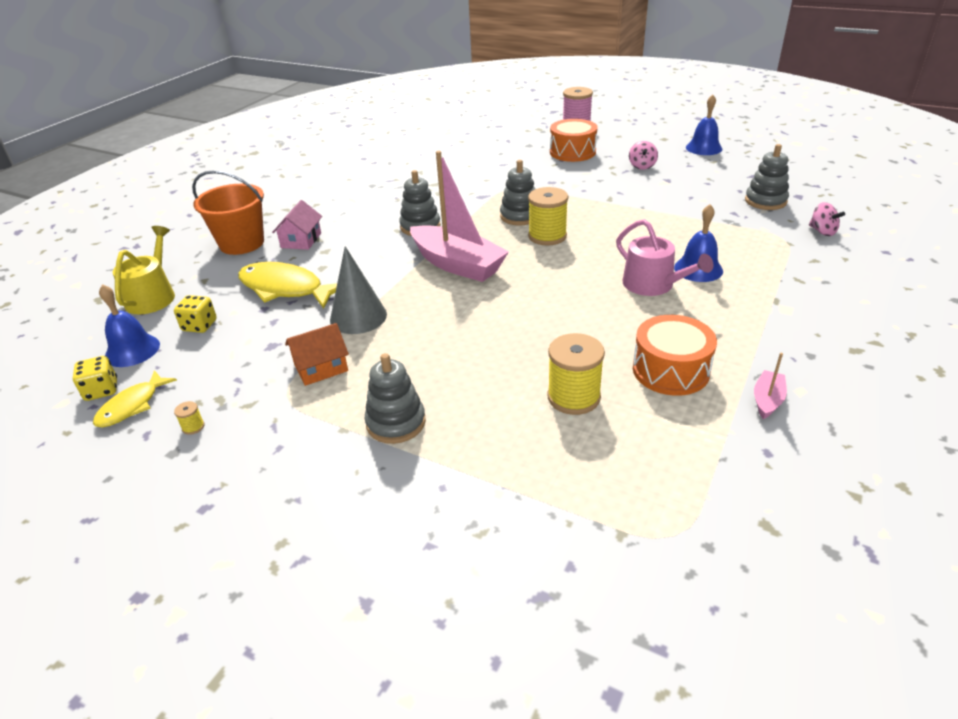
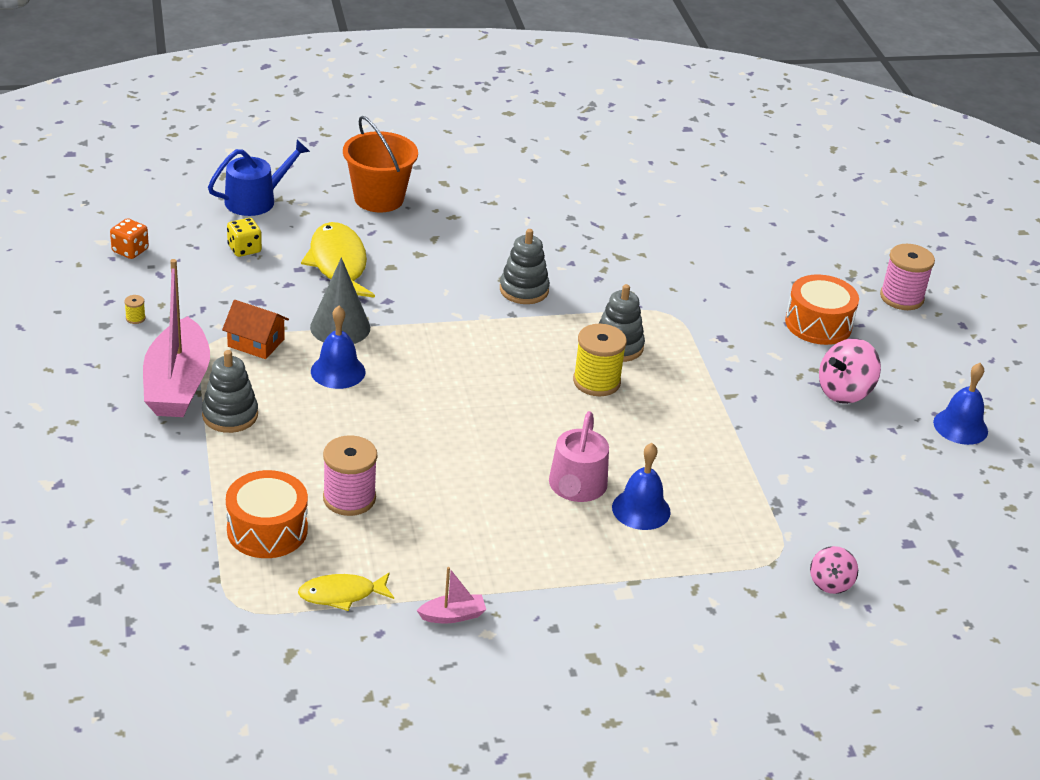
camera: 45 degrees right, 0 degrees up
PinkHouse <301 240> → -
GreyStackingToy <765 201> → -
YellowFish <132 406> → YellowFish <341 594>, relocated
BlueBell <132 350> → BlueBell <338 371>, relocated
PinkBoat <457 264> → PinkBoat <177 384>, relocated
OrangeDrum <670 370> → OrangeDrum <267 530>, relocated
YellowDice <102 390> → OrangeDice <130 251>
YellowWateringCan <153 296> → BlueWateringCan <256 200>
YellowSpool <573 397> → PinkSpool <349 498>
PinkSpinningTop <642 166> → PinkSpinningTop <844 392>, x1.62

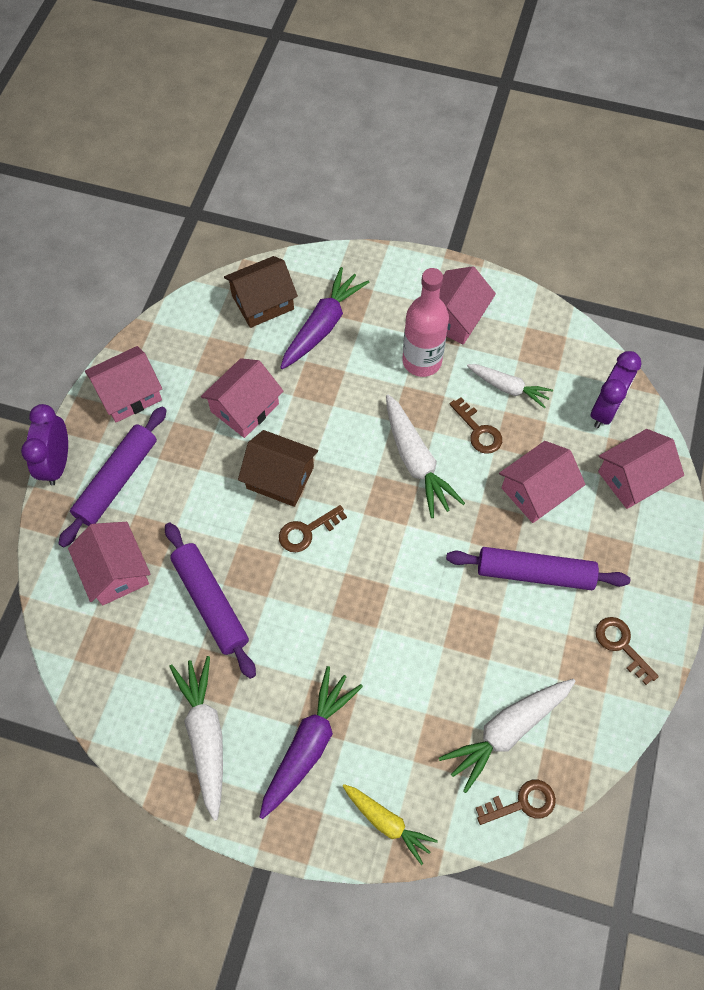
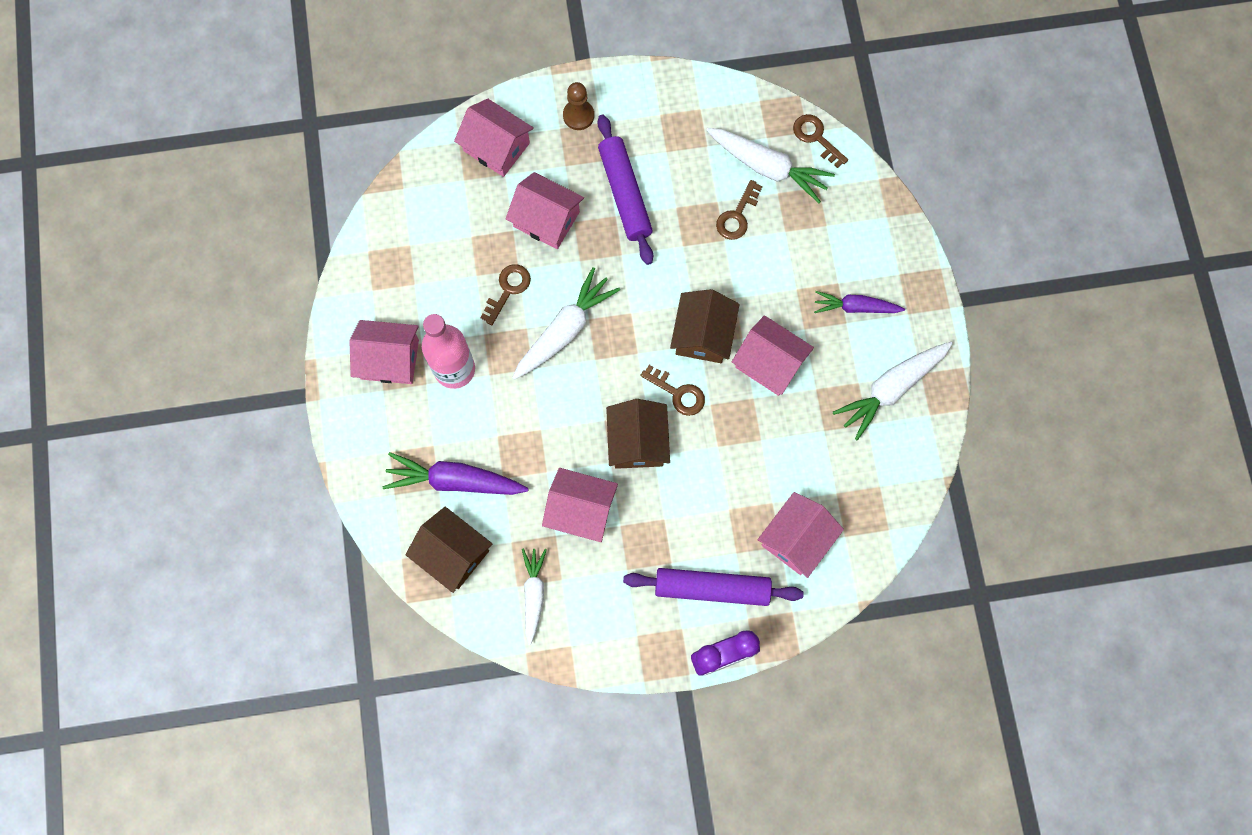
camera: 115 degrees left, 10 degrees up
PurpleRollingPin <211 602> → -
YellowCarrot <387 822> → -
PurpleClock <605 410> → -
- → BrownPawn <578 115>
- → BrownHouse <703 334>
PinkHouse <129 394> → PinkHouse <769 363>, relocated
WhiteCarrot <508 388> → WhiteCarrot <533 594>, relocated
BrownKey <621 645> → BrownKey <737 216>, relocated
PurpleCarrot <308 744> → PurpleCarrot <855 307>, x0.65

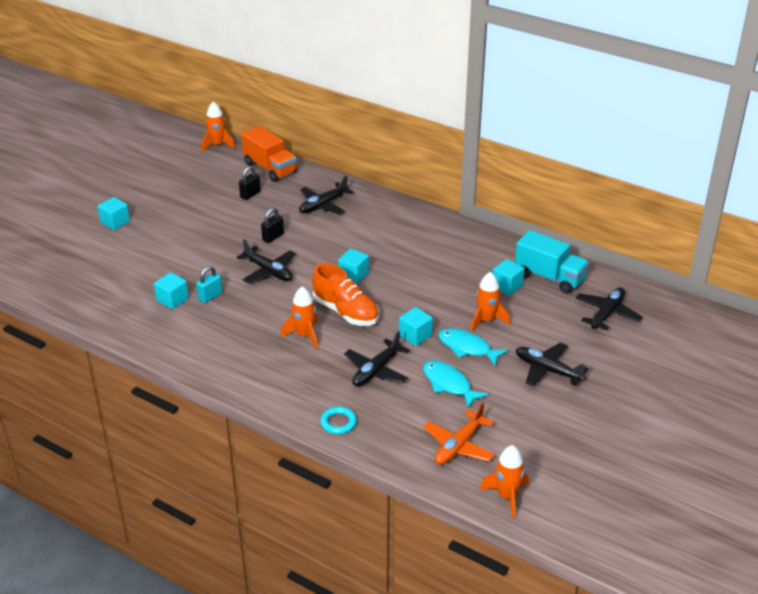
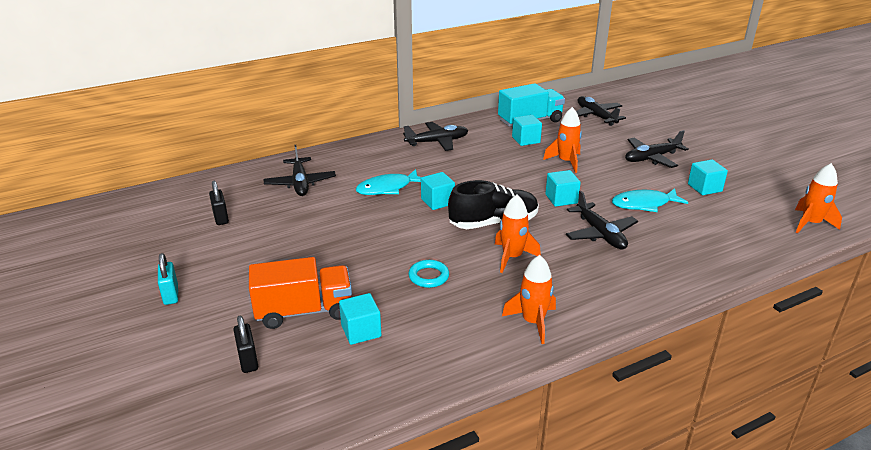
camera: 60 degrees left, 5 degrees down
OrangePlane <458 446> → -
TurquoiseCube <115 222> → TurquoiseCube <704 188>, relocated
TurquoisePadlock <210 296> → TurquoisePadlock <171 295>, relocated
OrangeRocket <217 145> → OrangeRocket <533 322>, relocated
BlackPlane <269 271> → BlackPlane <437 142>, relocated
OrangeTruck <270 168> → OrangeTruck <304 311>, relocated
BlackPadlock <273 237> → BlackPadlock <248 360>, relocated
TurquoiseRing <338 423> → TurquoiseRing <428 276>, relocated
TurquoiseFish <467 348> → TurquoiseFish <387 188>, relocated
OrangeShoe <345 312> → BlackShoe <493 223>

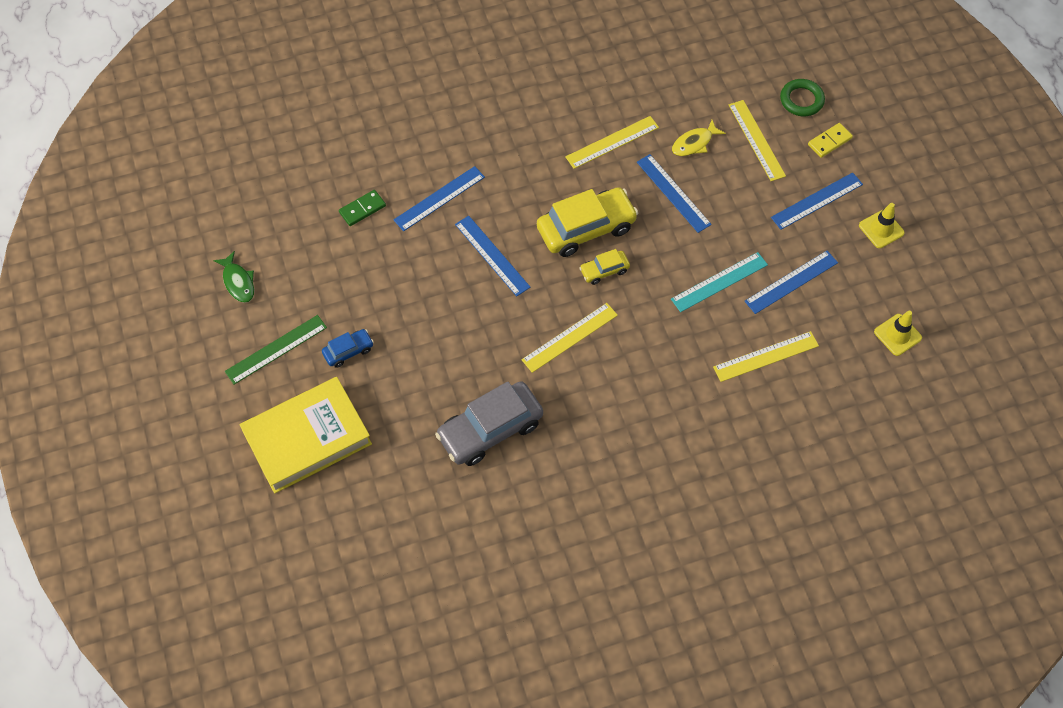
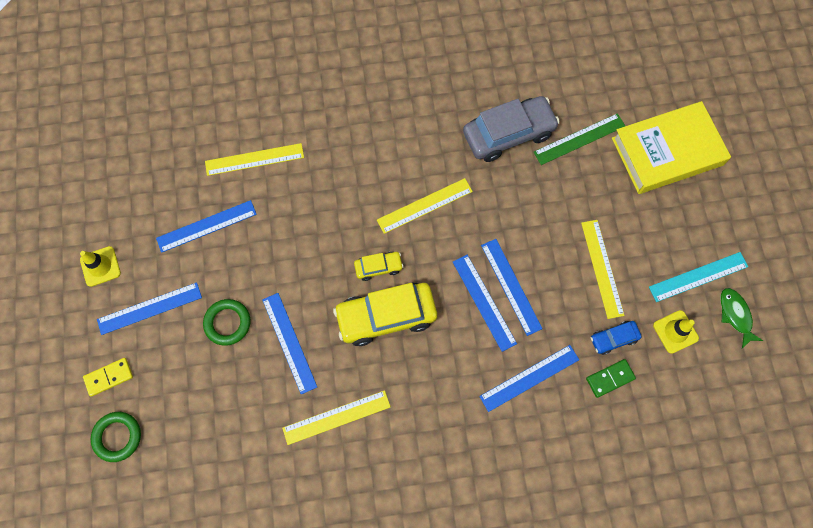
camera: 170 degrees left, 10 degrees up
YellowFish <694 143> → -
- → GreenRing <227 323>
- → BlueRuler <511 286>
GreenRuler <276 349> → GreenRuler <579 139>, relocated
BlueCar <348 351> → BlueCar <613 339>, relocated
TurquoiseRuler <719 282> → TurquoiseRuler <698 277>, relocated
YellowRuler <756 140> → YellowRuler <602 268>, relocated
YellowTrafficCone <897 335> → YellowTrafficCone <675 331>, relocated

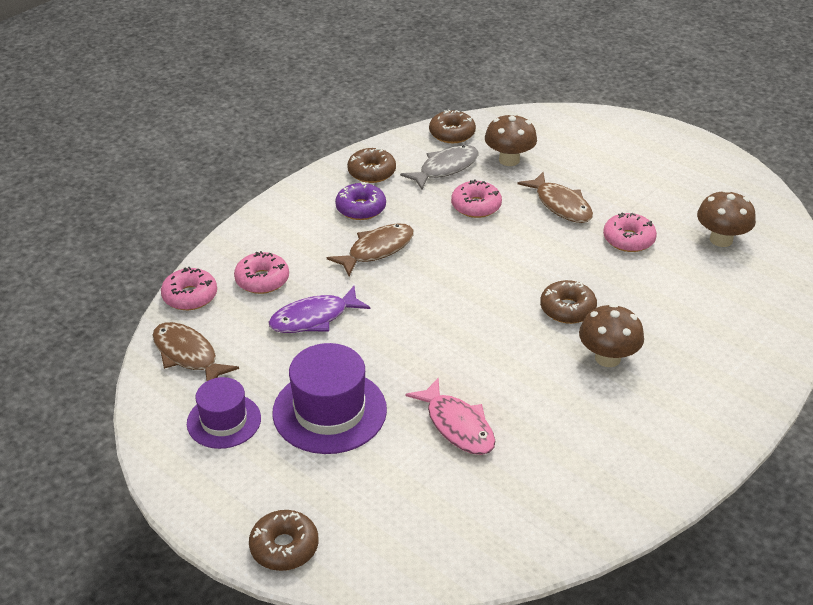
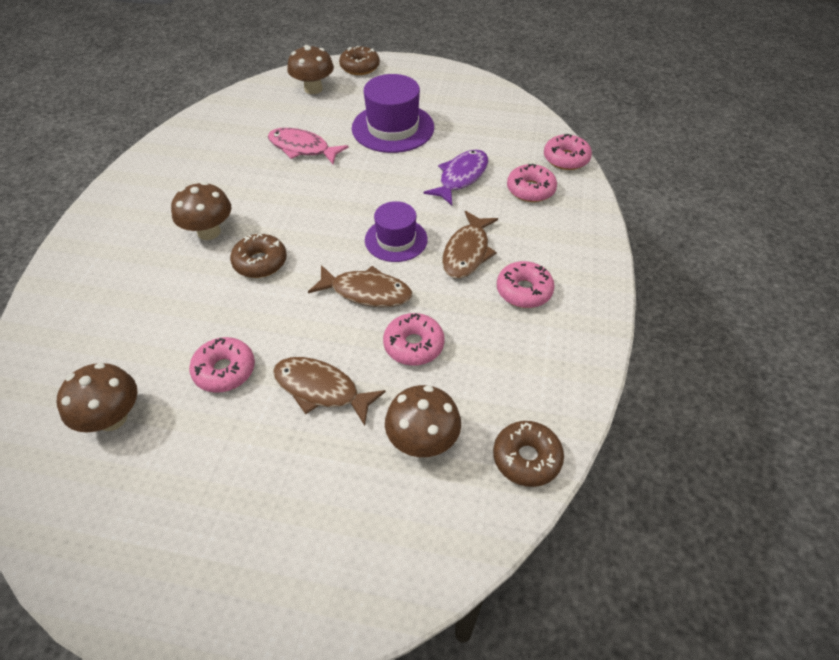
camera: 150 degrees right, 10 degrees up
BrownDonut <371 172> → -
GreyFish <445 168> → -
- → BrownMushroom <313 89>
BrownFish <188 355> → BrownFish <366 292>, relocated
PurpleHat <224 421> → PurpleHat <396 240>, relocated
PurpleDonut <361 208> → PinkDonut <524 291>

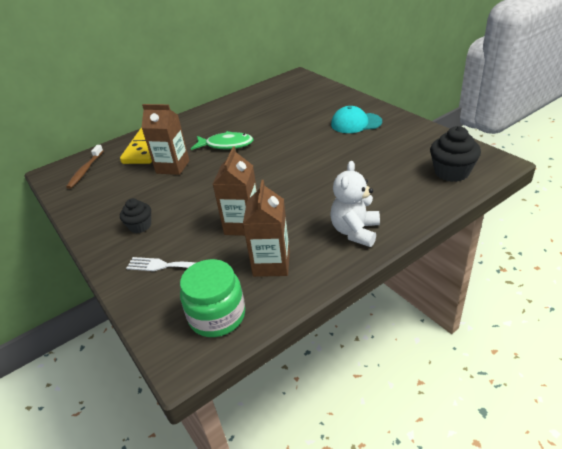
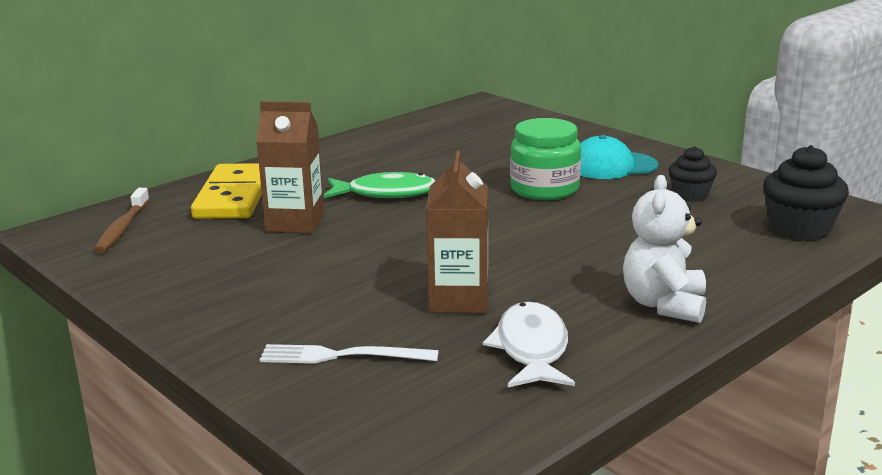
camera: 10 degrees left, 15 degrees down
BlackCupcake <140 226> → BlackCupcake <690 195>, relocated
GreenJar <217 316> → GreenJar <544 189>, relocated
BrownCarton <271 264> → WhiteFish <531 349>

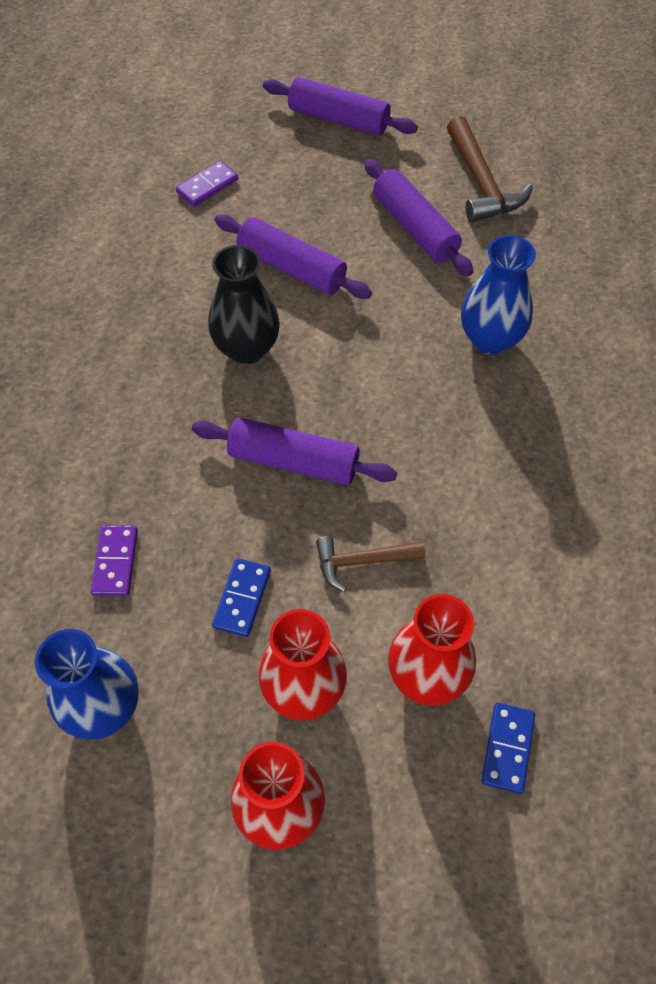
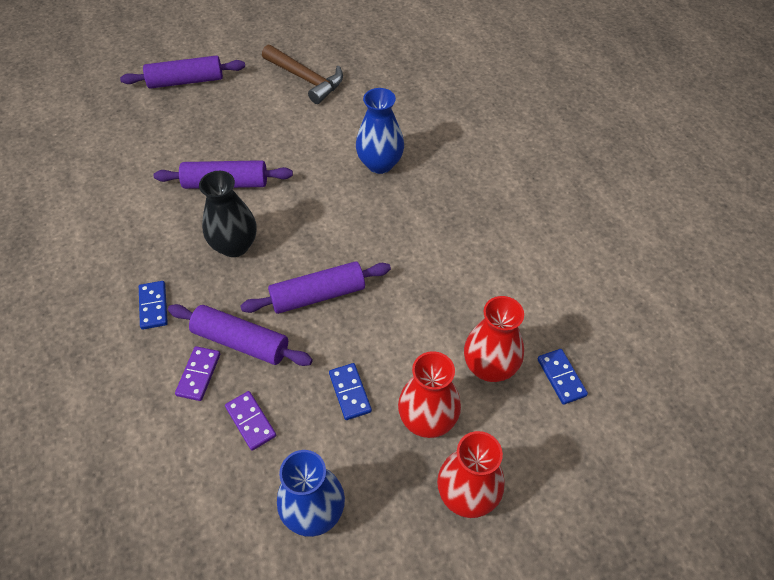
camera: 35 degrees left, 5 degrees down
BrownHammer <362 561> → -
- → BlueDomino <153 306>
PurpleDomino <207 186> → PurpleDomino <199 374>, relocated
PurpleRollingPin <415 228> → PurpleRollingPin <241 342>, relocated

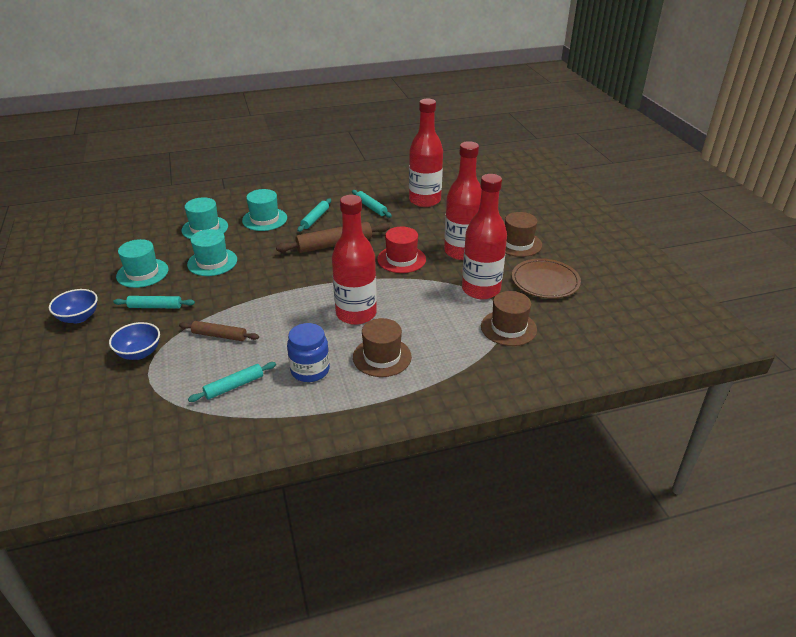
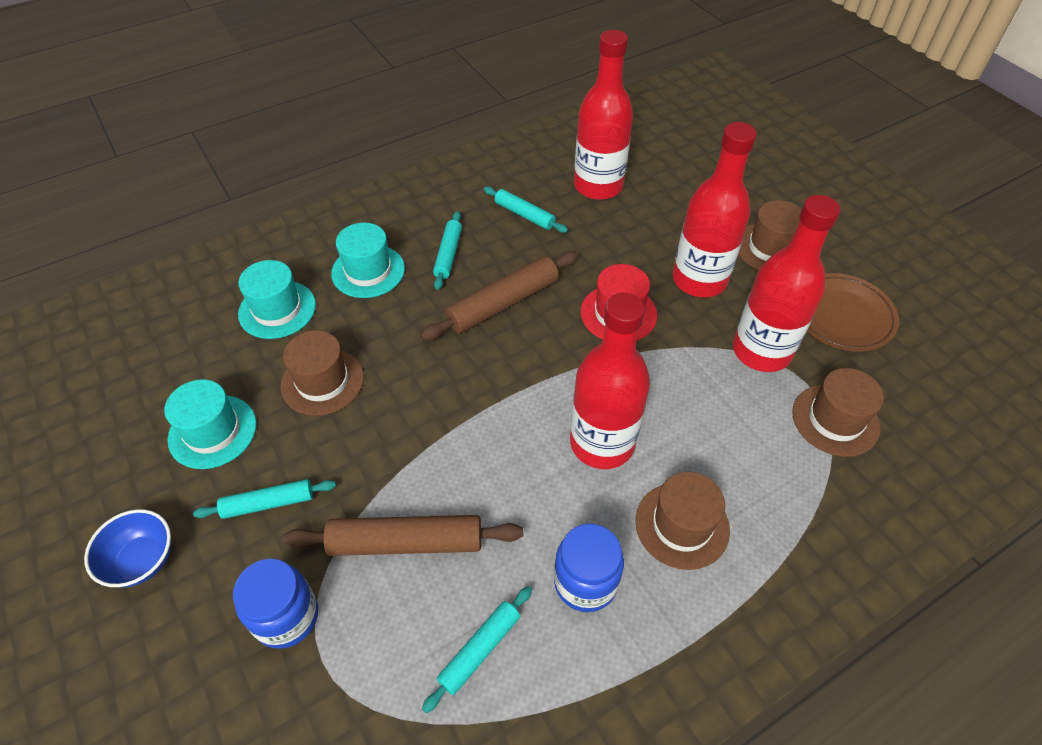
camera: 15 degrees left, 15 degrees up
BlueBowl <139 353> → BlueJar <286 617>
TurquoiseHat <212 262> → BrownHat <322 381>
BrownRollingPin <219 336> → BrownRollingPin <406 543>, x1.64

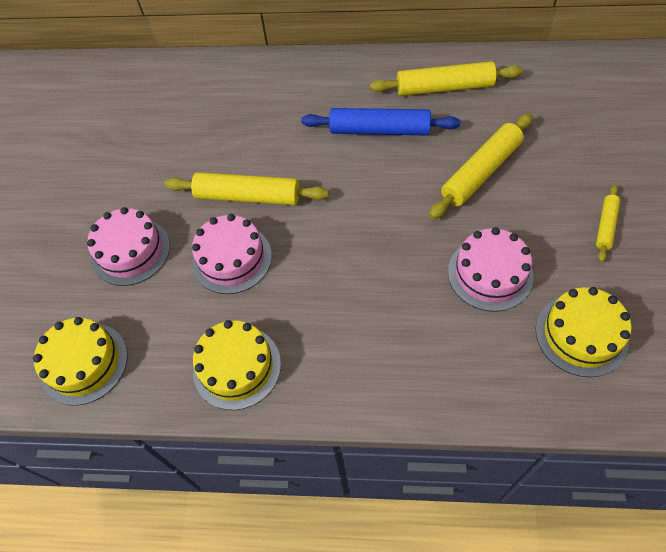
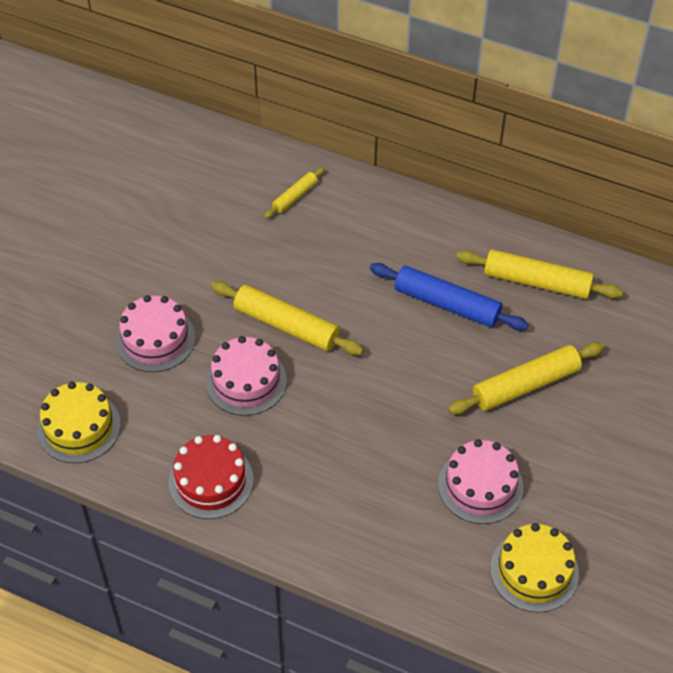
camera: 15 degrees right, 5 degrees down
YellowRollingPin <605 226> → YellowRollingPin <295 196>, relocated
YellowCake <237 367> → RedCake <211 481>

